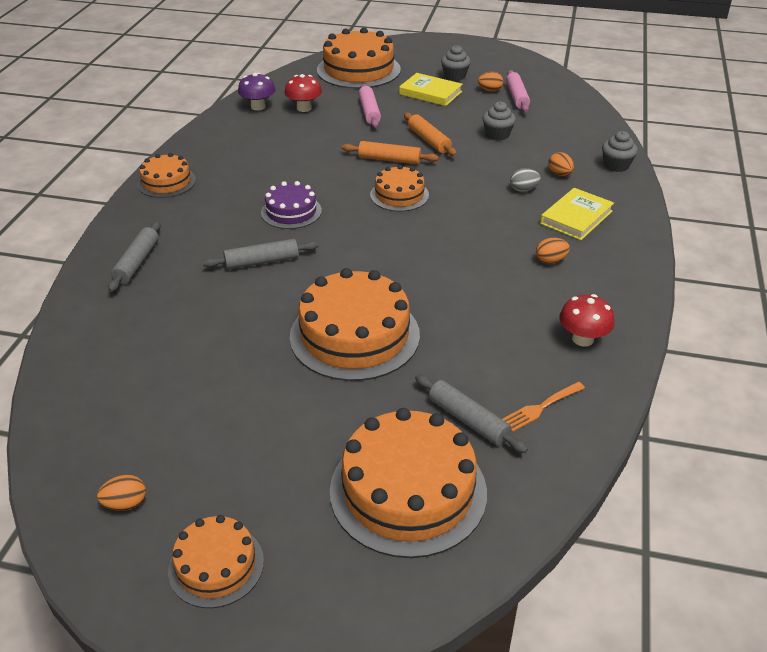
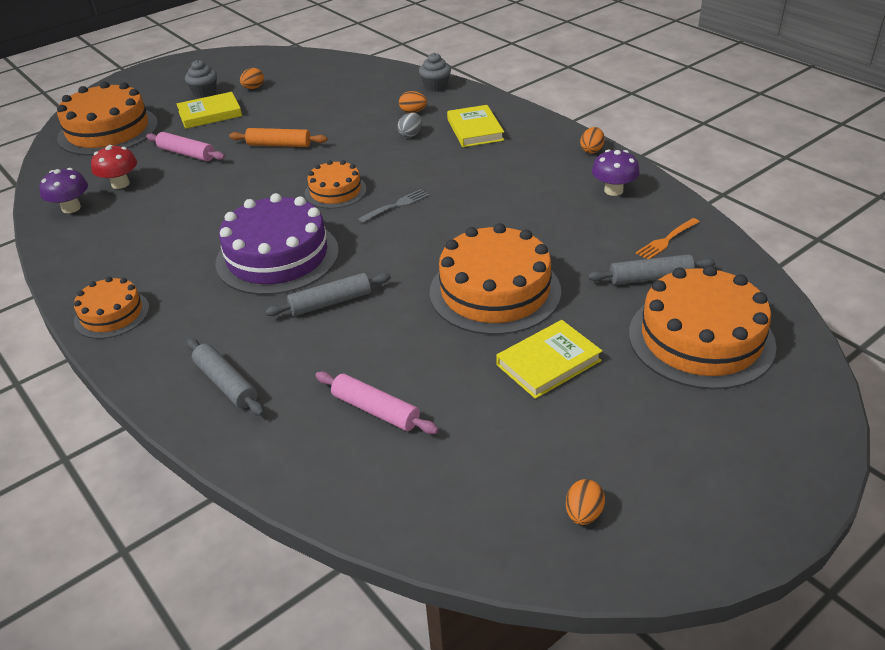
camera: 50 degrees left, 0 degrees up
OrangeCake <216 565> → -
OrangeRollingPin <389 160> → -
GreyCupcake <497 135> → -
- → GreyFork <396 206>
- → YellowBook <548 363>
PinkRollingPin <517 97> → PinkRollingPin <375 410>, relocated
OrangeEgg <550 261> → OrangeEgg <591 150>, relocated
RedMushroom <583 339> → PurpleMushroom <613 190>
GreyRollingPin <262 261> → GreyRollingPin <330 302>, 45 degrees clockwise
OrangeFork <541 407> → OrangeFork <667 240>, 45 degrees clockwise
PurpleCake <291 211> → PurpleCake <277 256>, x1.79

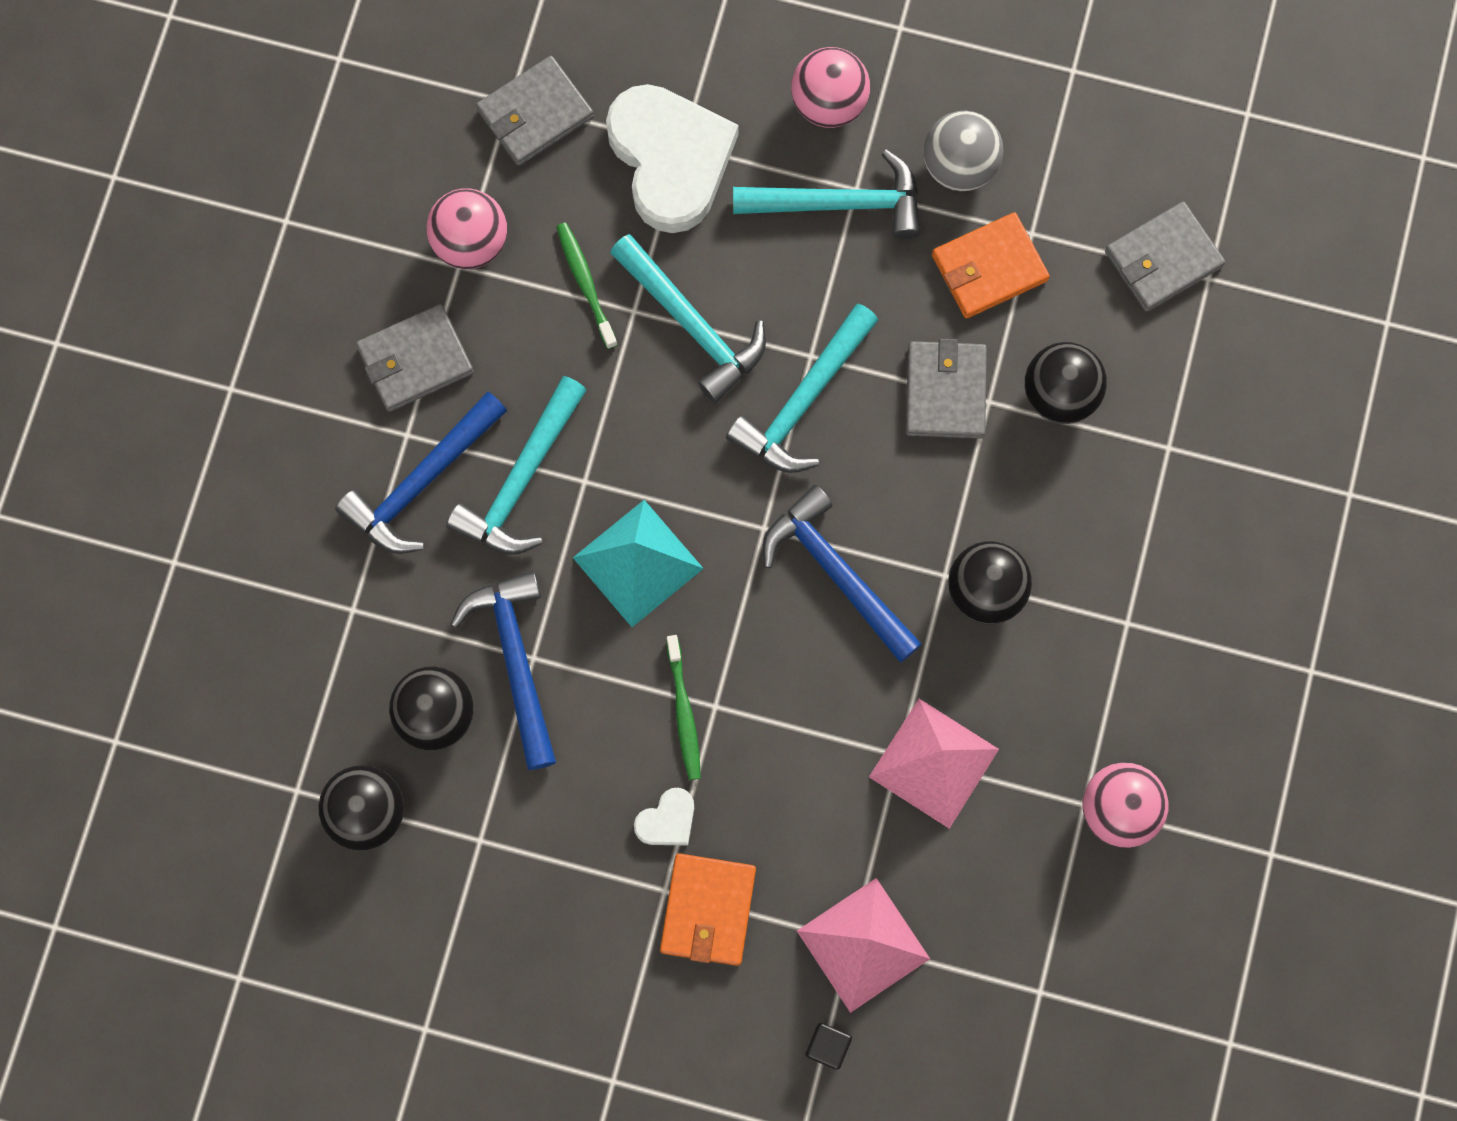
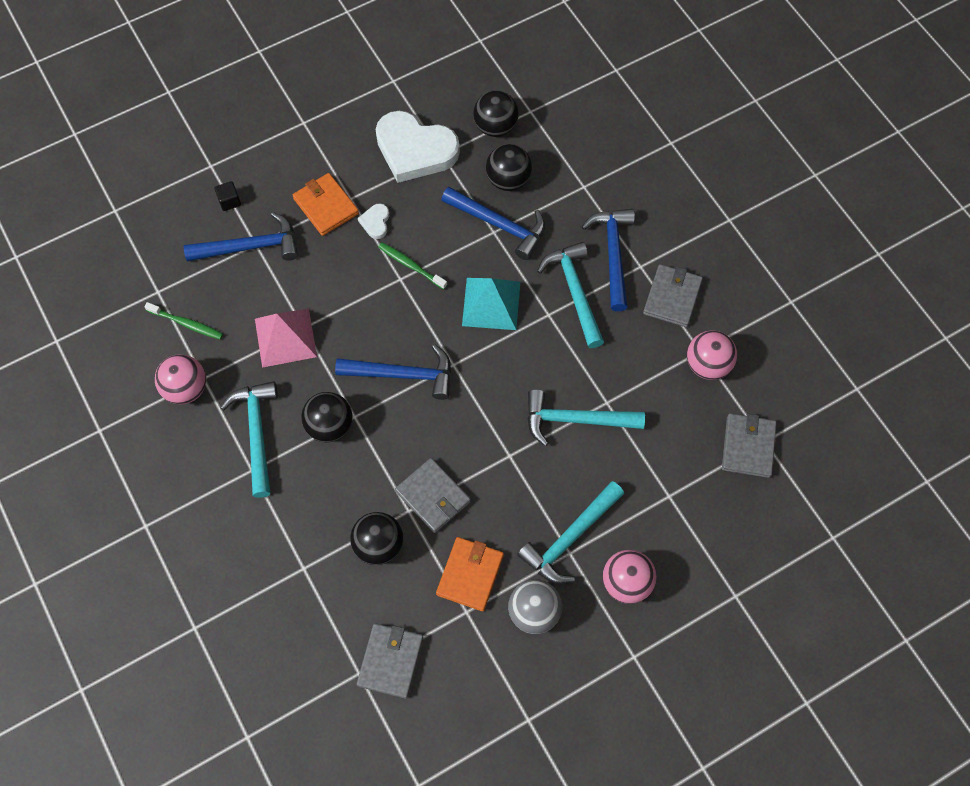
camera: 135 degrees right, 10 degrees down
GreenToothbrush <585 284> → GreenToothbrush <186 323>, relocated
WhiteHeart <670 159> → WhiteHeart <415 150>, relocated
TurquoiseHammer <804 400> → TurquoiseHammer <256 434>, relocated
PinkPyramid <863 944> → BlueHammer <250 247>

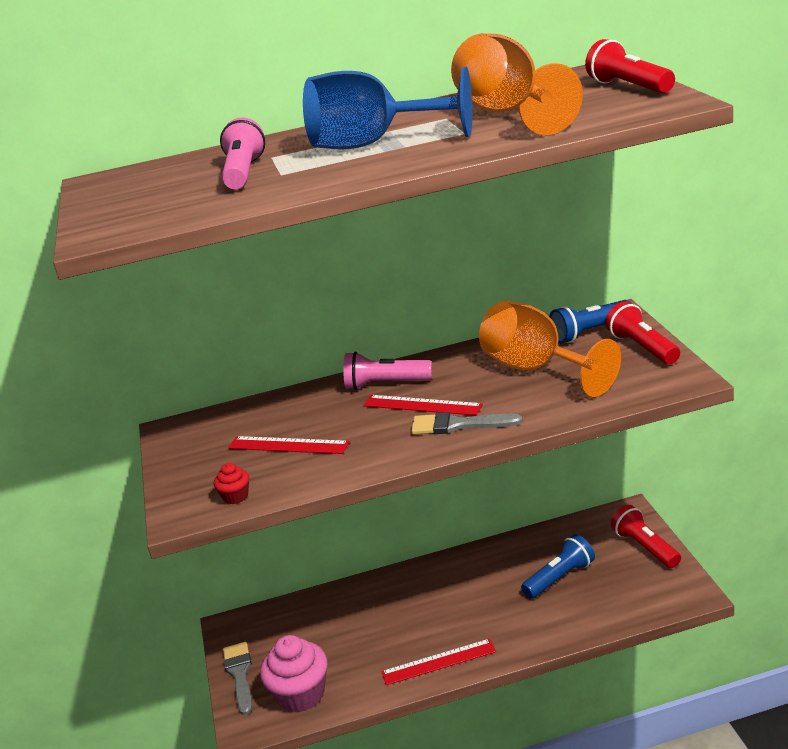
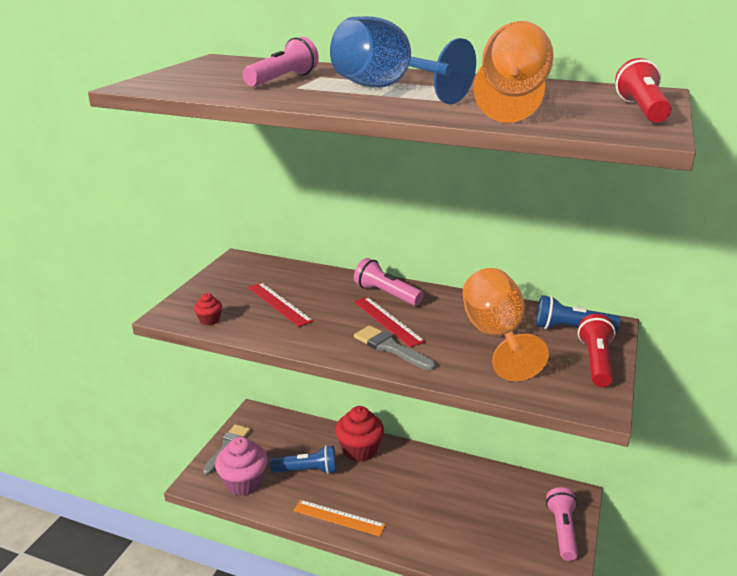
camera: 30 degrees right, 0 degrees up
- → RedCupcake <359 450>
BlueFlashlight <560 578> → BlueFlashlight <307 470>, relocated
RedRuler <438 662> → OrangeRuler <338 518>
RedFlashlight <645 547> → PinkFlashlight <562 530>

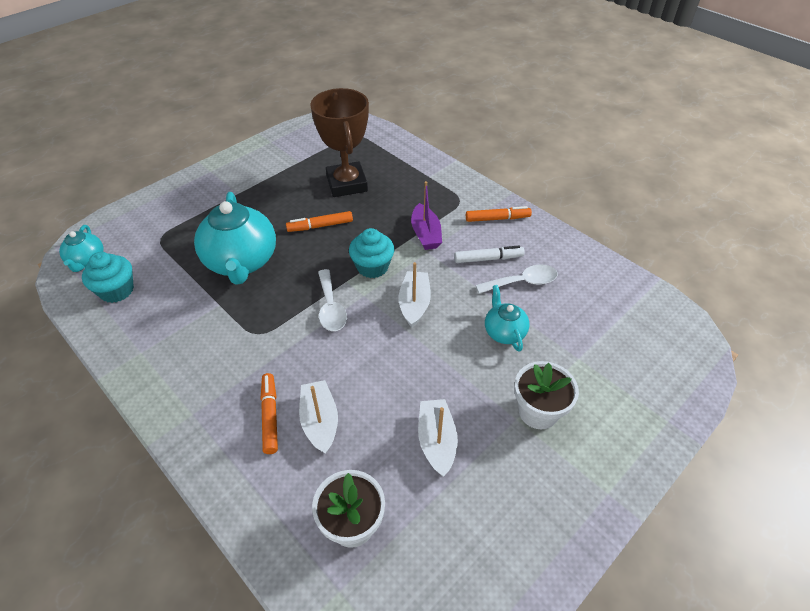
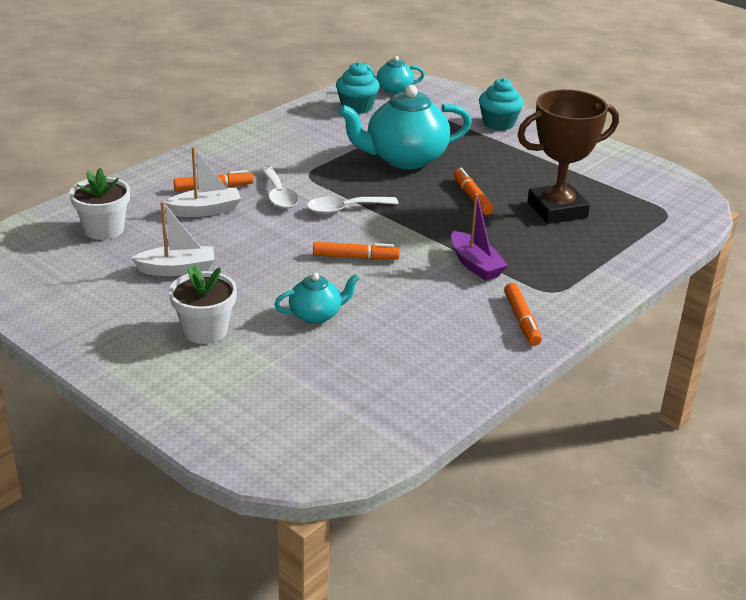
camera: 85 degrees right, 15 degrees down
WhiteMarker <488 259> → -
TurquoiseCupcake <372 267> → TurquoiseCupcake <498 123>, relocated
WhiteSpoon <522 282> → WhiteSpoon <279 195>, relocated
WhiteBoat <414 304> → OrangeMarker <355 257>
PurpleBoat <425 234> → PurpleBoat <475 265>, 105 degrees counterclockwise

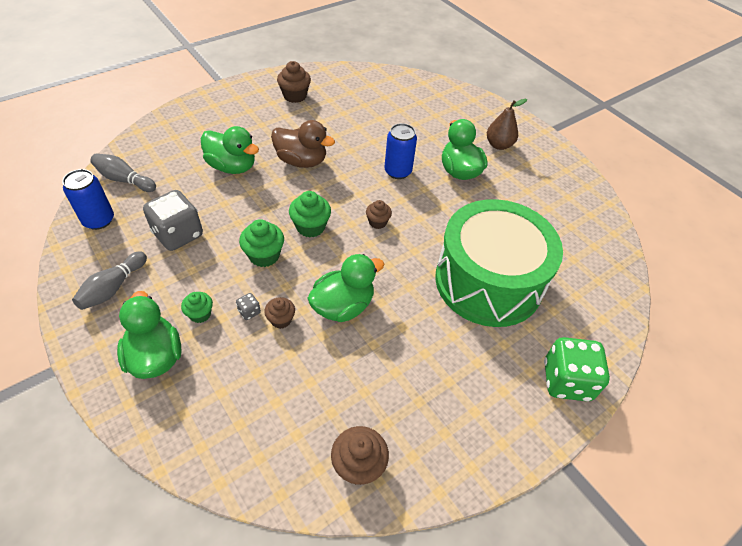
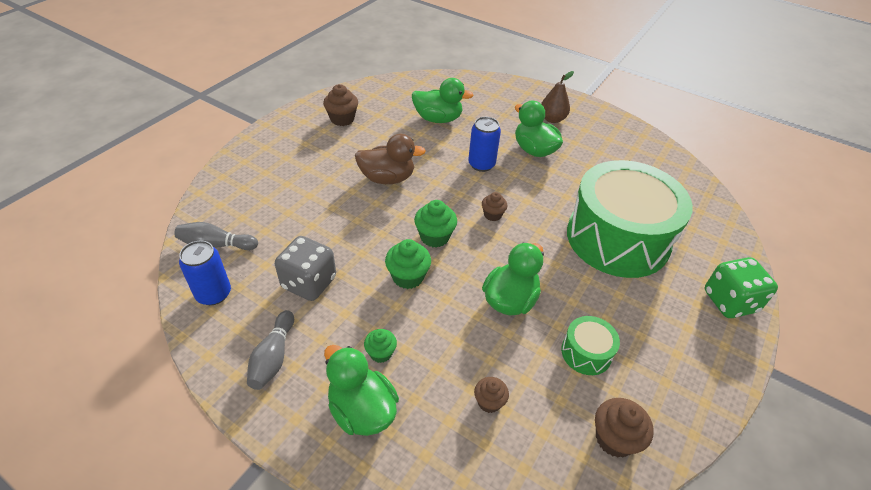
camera: 20 degrees left, 5 degrees down
GreyDice <249 312> → -
- → GreenDrum <586 353>
GreenDuck <232 166> → GreenDuck <438 119>, relocated
BrownCupcake <281 320> → BrownCupcake <489 402>, relocated

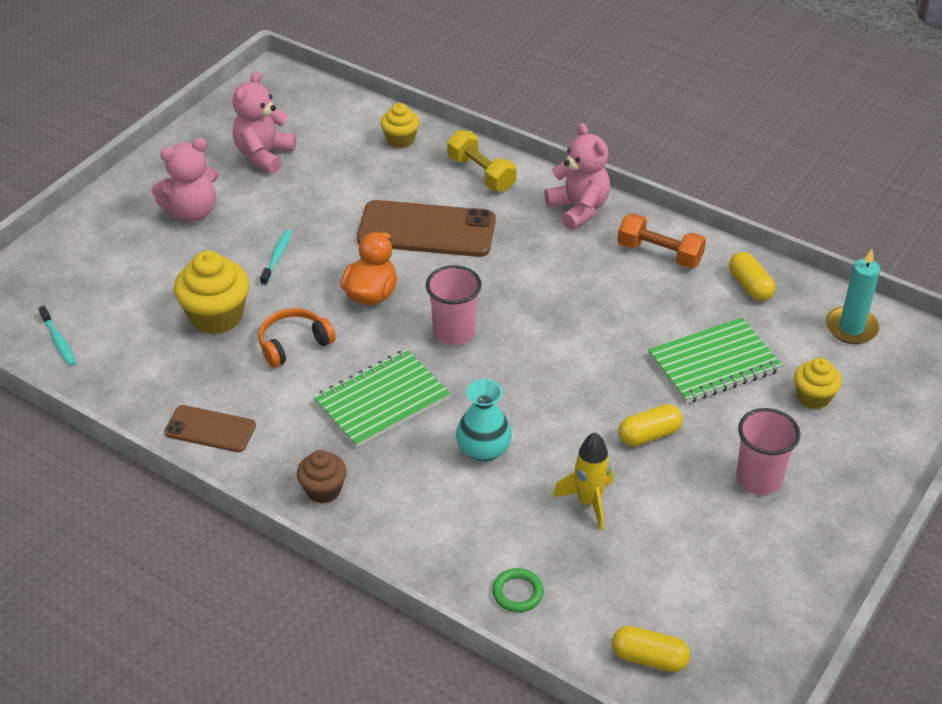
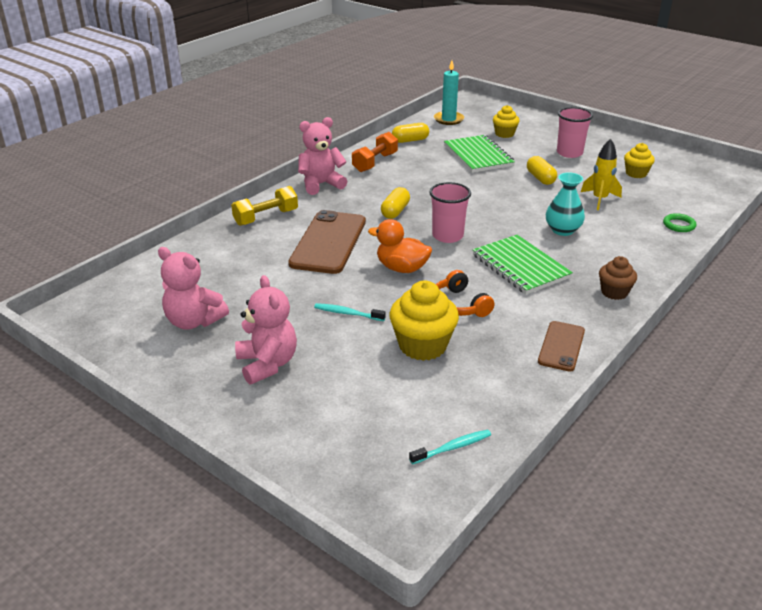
camera: 85 degrees left, 10 degrees down
YellowCupcake <400 140> → YellowCupcake <636 173>, relocated
YellowCapsule <649 658> → YellowCapsule <395 211>, relocated

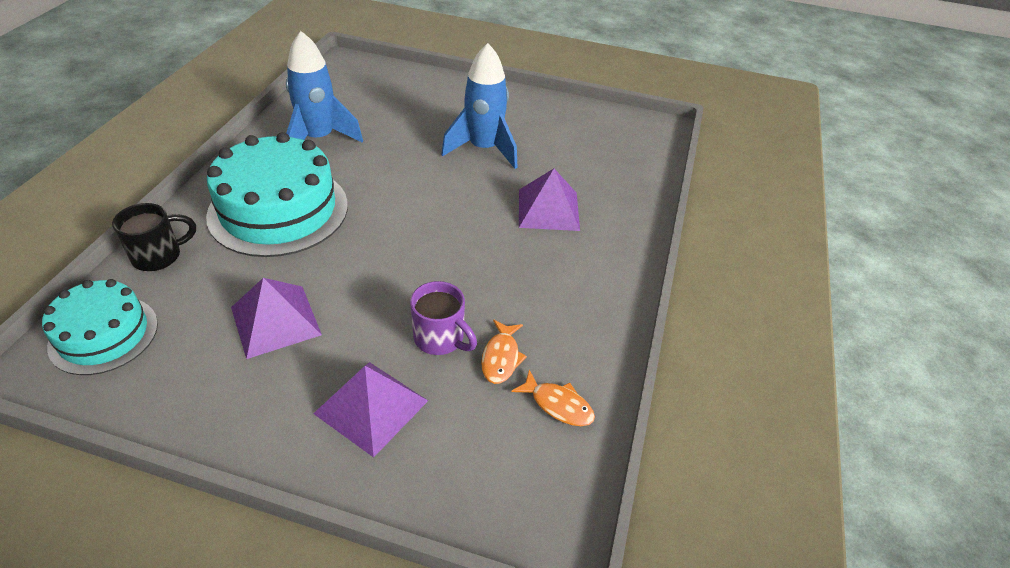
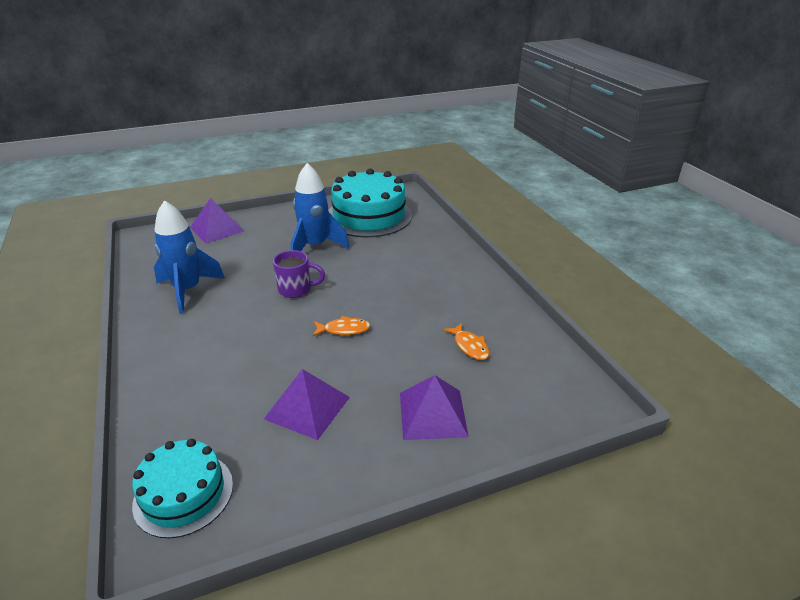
camera: 35 degrees left, 10 degrees down
BlackMug <159 256> → -
TurquoiseCake <278 210> → TurquoiseCake <369 216>, relocated
PurpleMug <440 339> → PurpleMug <296 289>, relocated
OrangeFish <558 405> → OrangeFish <344 330>, relocated
PurplePyramid <548 209> → PurplePyramid <217 229>, relocated

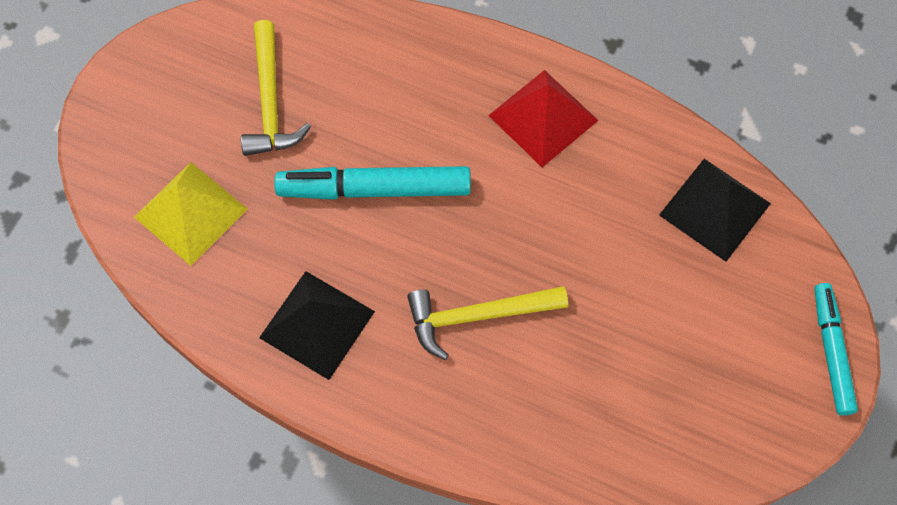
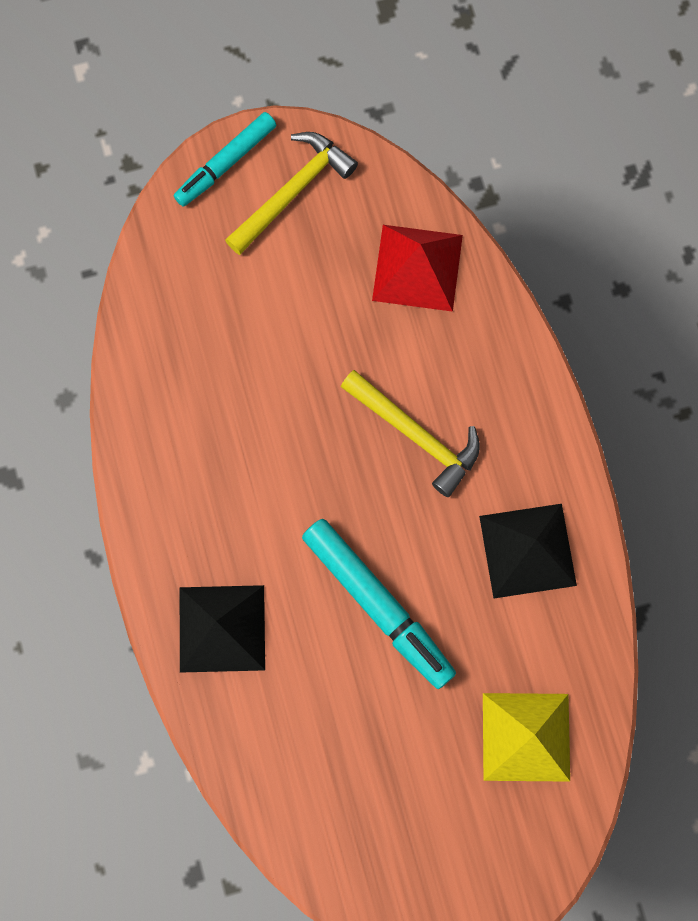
camera: 130 degrees left, 10 degrees up
YellowHammer <270 101> → YellowHammer <293 191>, relocated
RedPyramid <543 117> → RedPyramid <417 267>, relocated
BlackPyramid <714 209> → BlackPyramid <222 628>, relocated

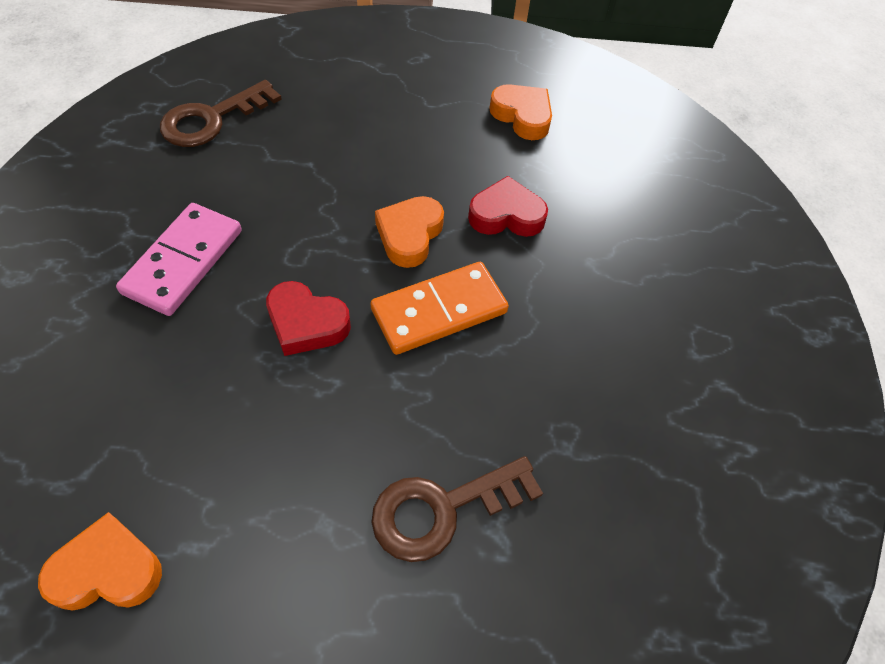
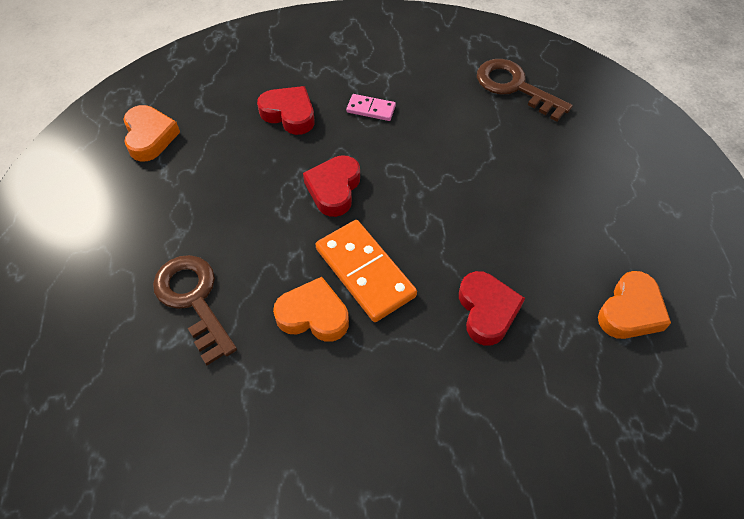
camera: 85 degrees right, 0 degrees up
- → RedHeart <289 114>
OrangeHeart <409 235> → OrangeHeart <313 315>, relocated
PinkDomino <183 262> → PinkDomino <371 109>, x0.51

